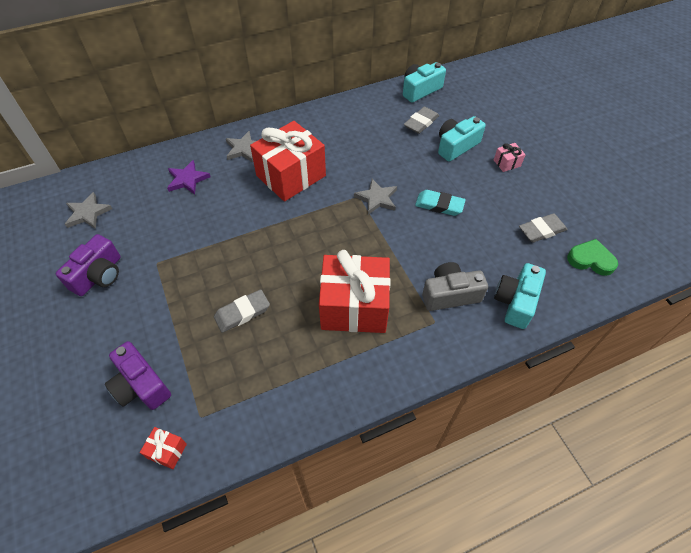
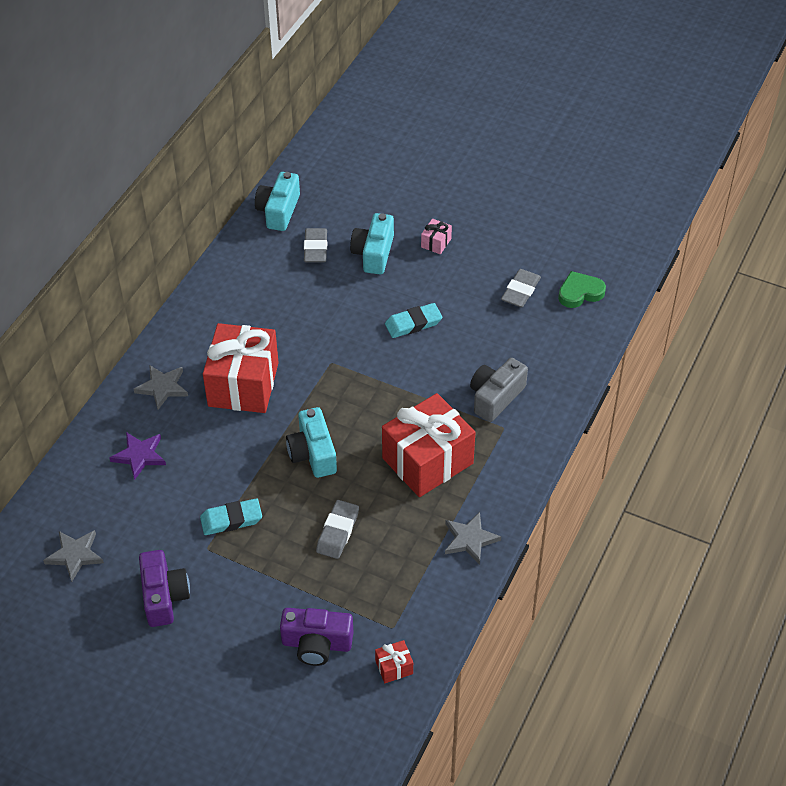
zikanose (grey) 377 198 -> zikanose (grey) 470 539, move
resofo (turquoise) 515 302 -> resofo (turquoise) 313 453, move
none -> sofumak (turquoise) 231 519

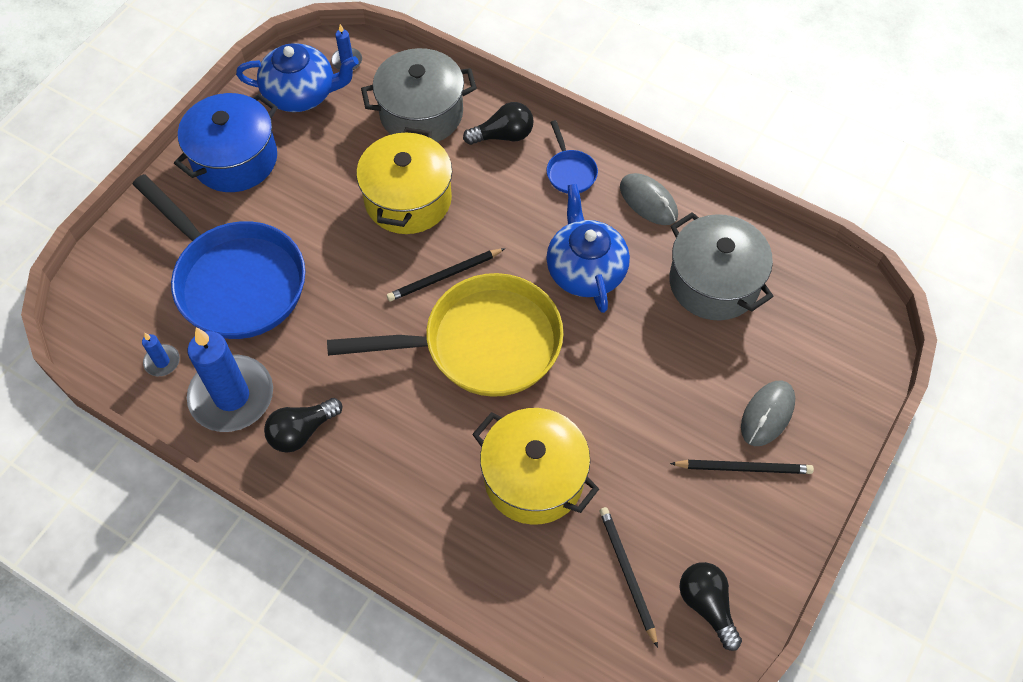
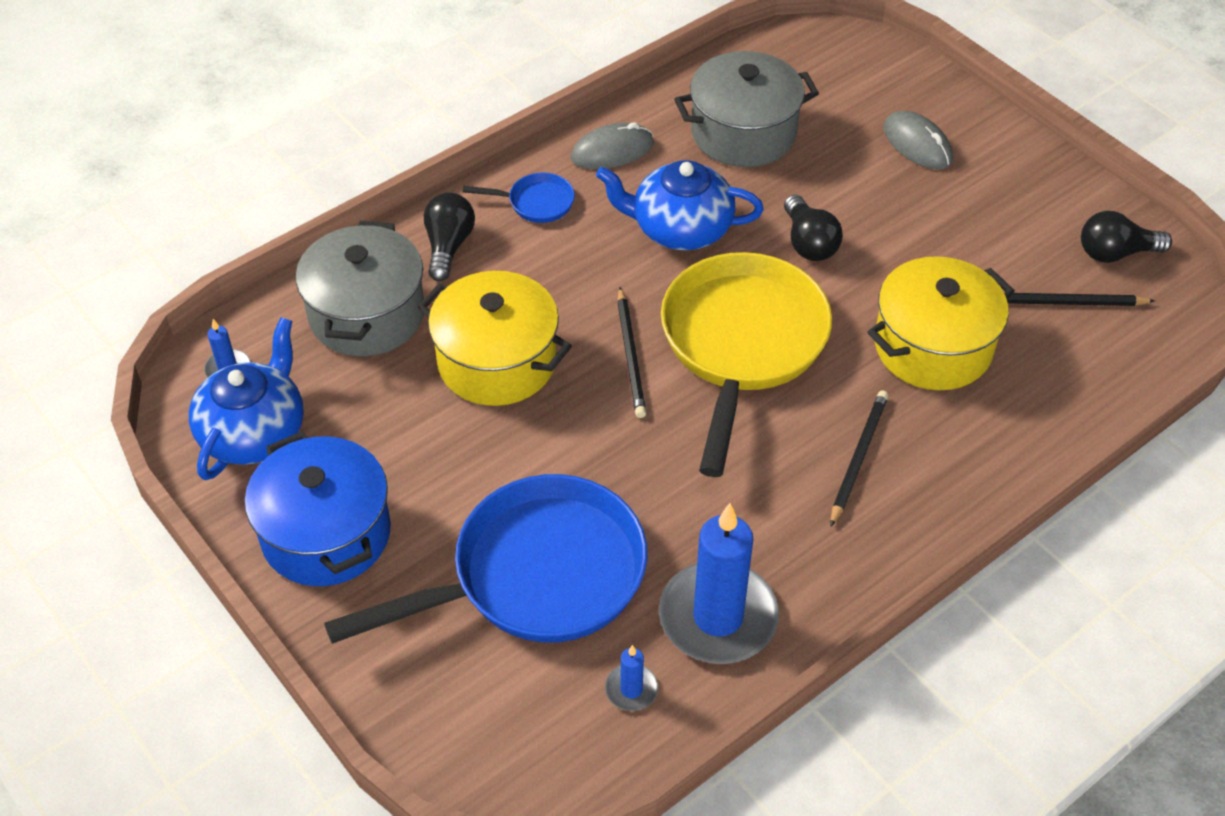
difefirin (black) 302 431 -> difefirin (black) 808 243, move
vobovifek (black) 744 468 -> vobovifek (black) 858 457, move

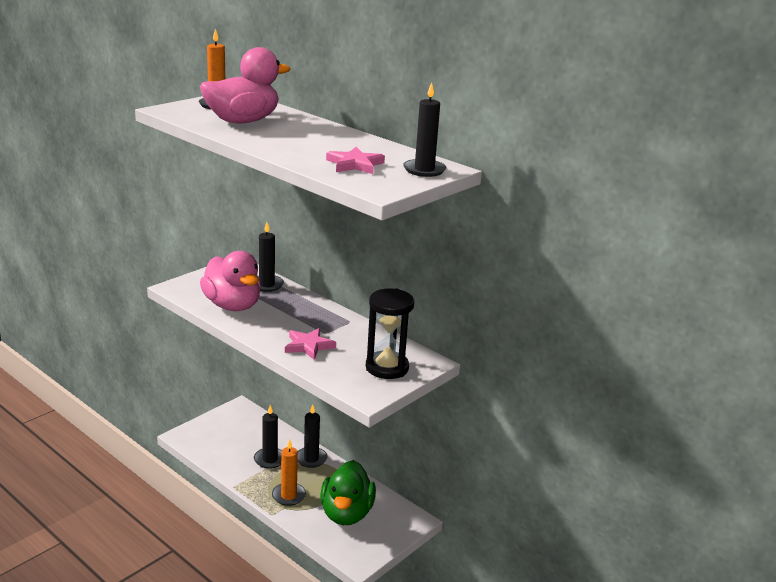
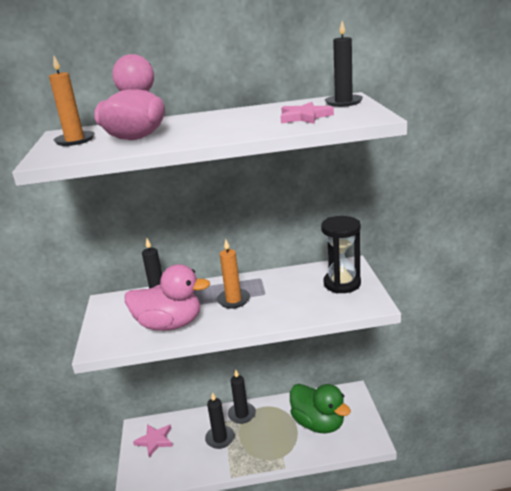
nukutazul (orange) 288 496 -> nukutazul (orange) 233 300, move
zikanose (pink) 309 346 -> zikanose (pink) 155 440, move

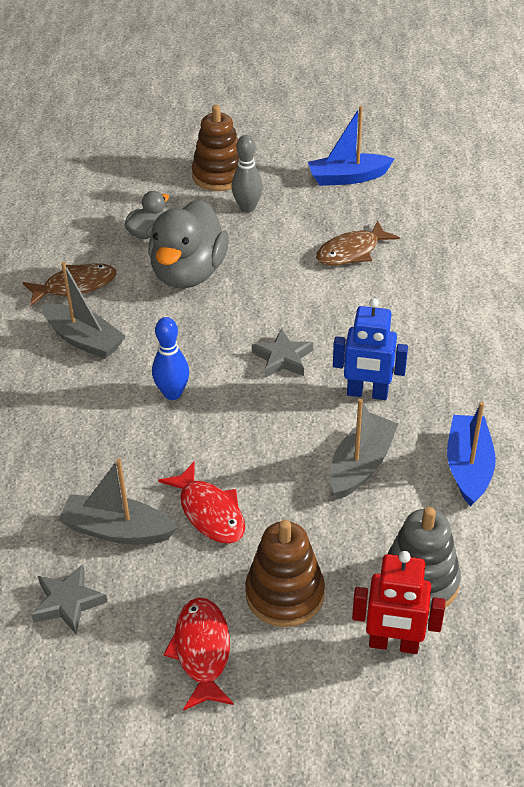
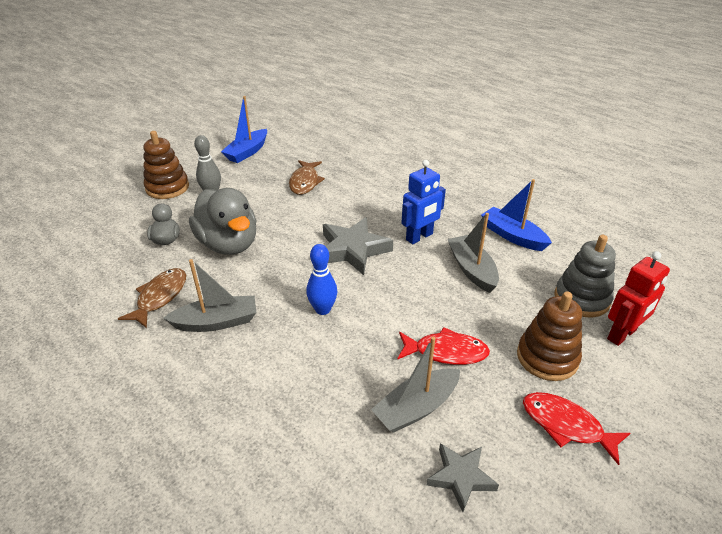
zikanose (grey) 283 358 -> zikanose (grey) 352 250, x1.63

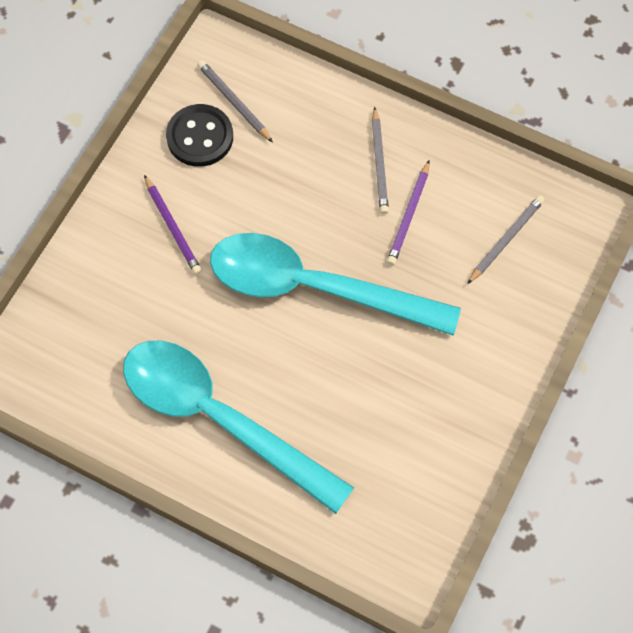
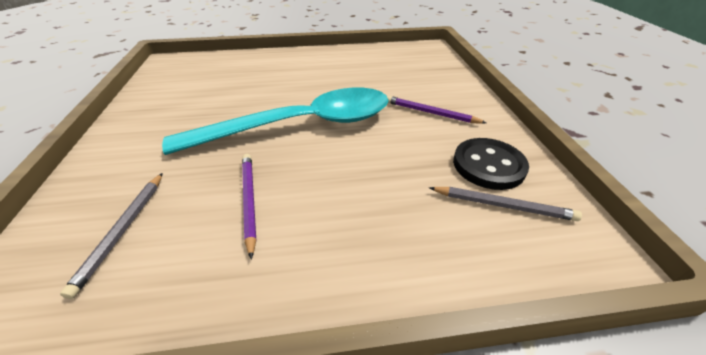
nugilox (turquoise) 220 418 -> none
vobovifek (grey) 379 163 -> none

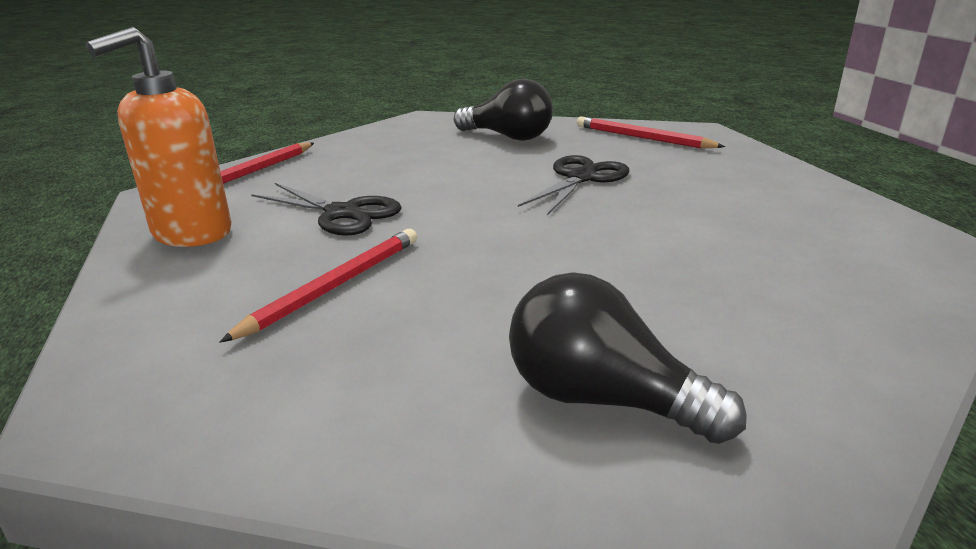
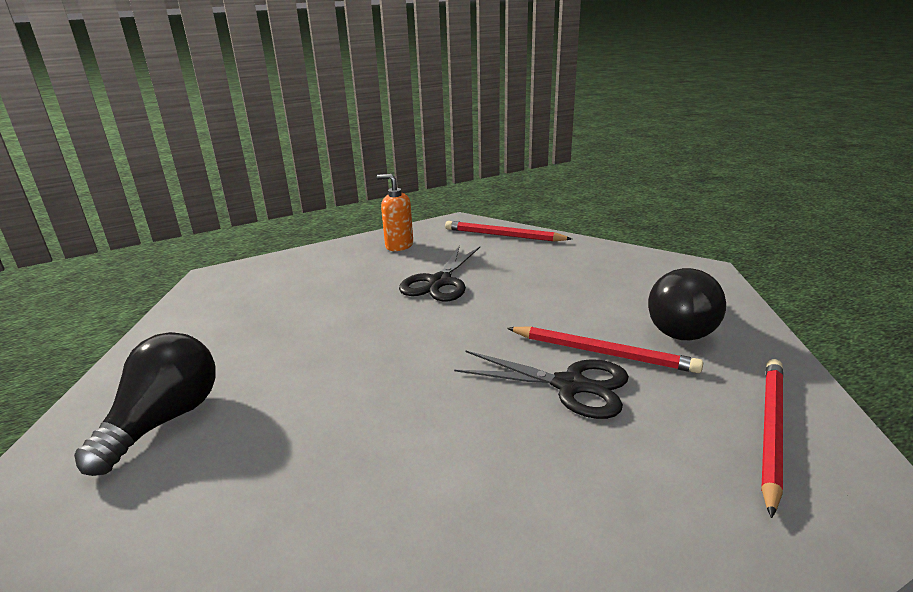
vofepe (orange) 191 233 -> vofepe (orange) 399 245, x0.60
vobovifek (red) 334 286 -> vobovifek (red) 602 352, move

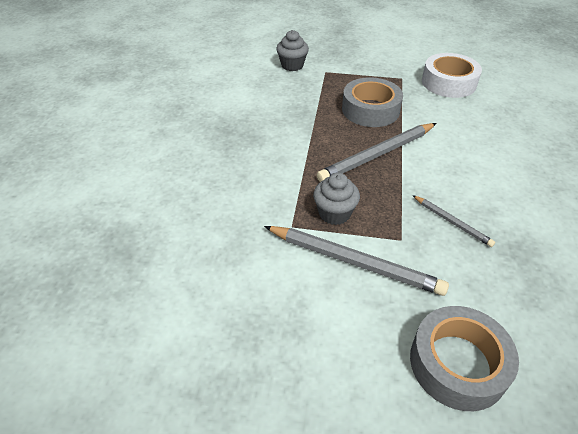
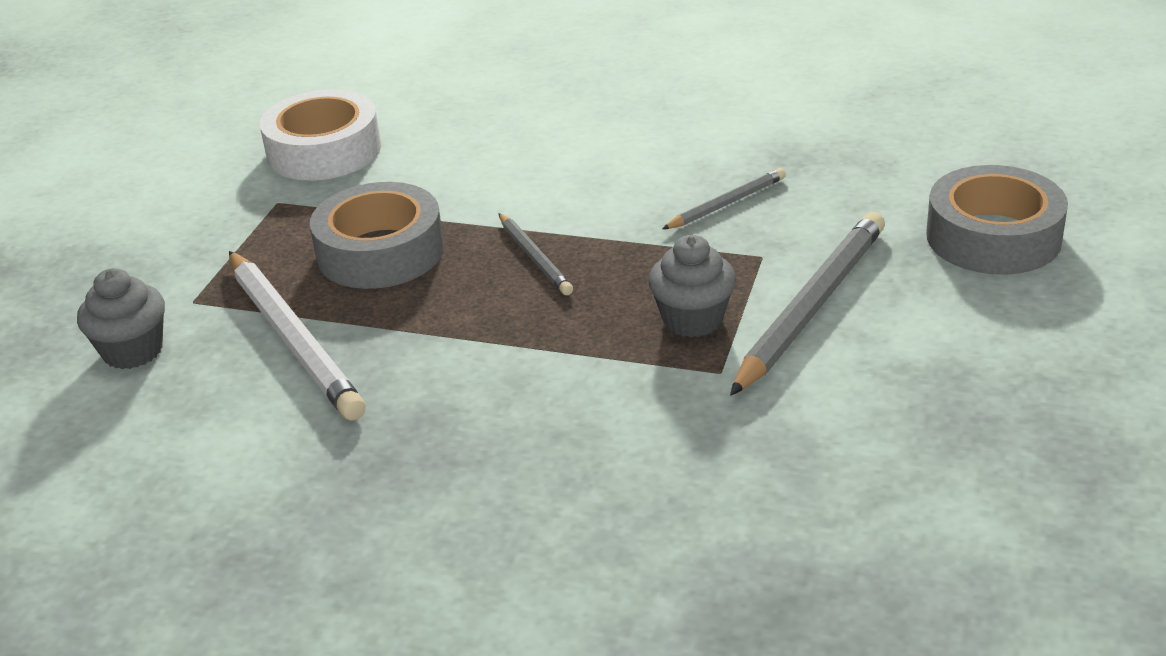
vobovifek (grey) 377 155 -> vobovifek (grey) 534 257, x0.53
none -> vobovifek (white) 293 339

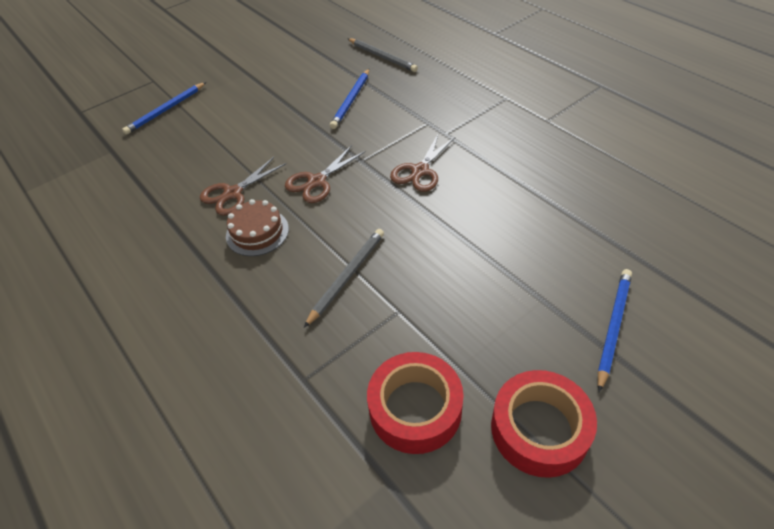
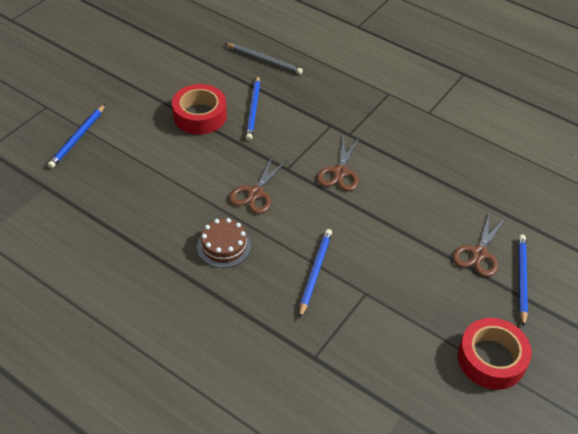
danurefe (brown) 233 193 -> danurefe (brown) 479 254, move
vobovifek (grey) 347 276 -> vobovifek (blue) 315 272
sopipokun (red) 415 408 -> sopipokun (red) 200 116, move

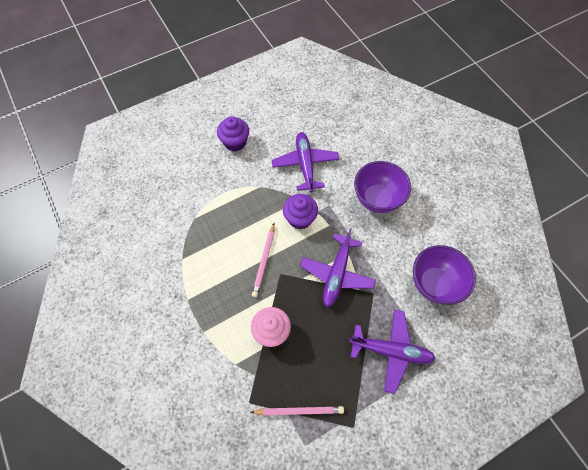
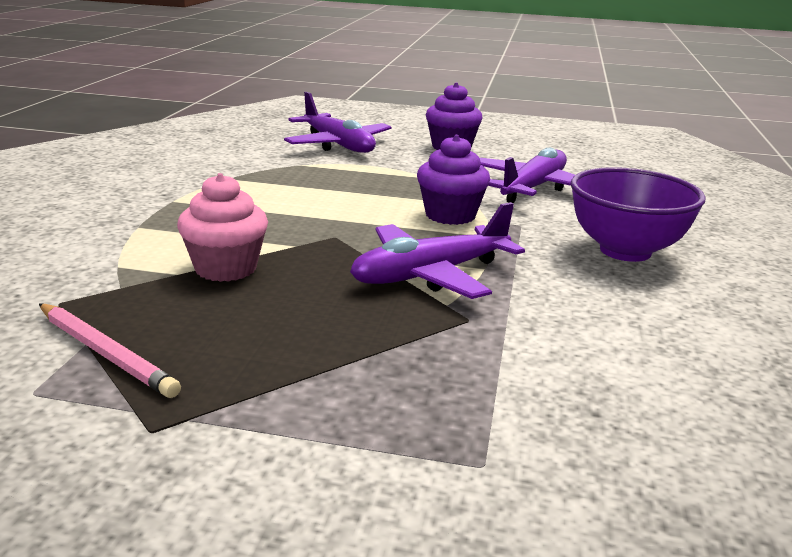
vobovifek (pink) 264 261 -> none
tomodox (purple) 391 351 -> tomodox (purple) 338 145, move
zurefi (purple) 434 283 -> none

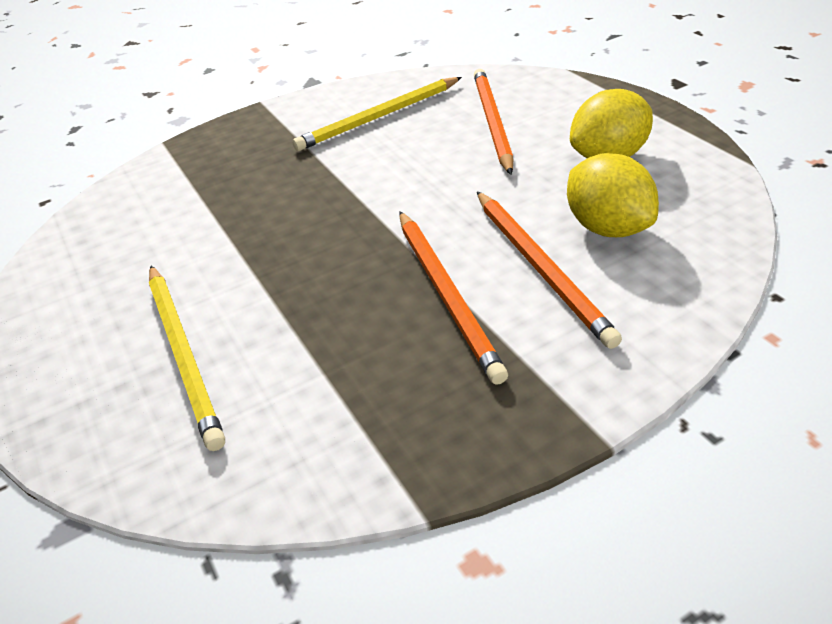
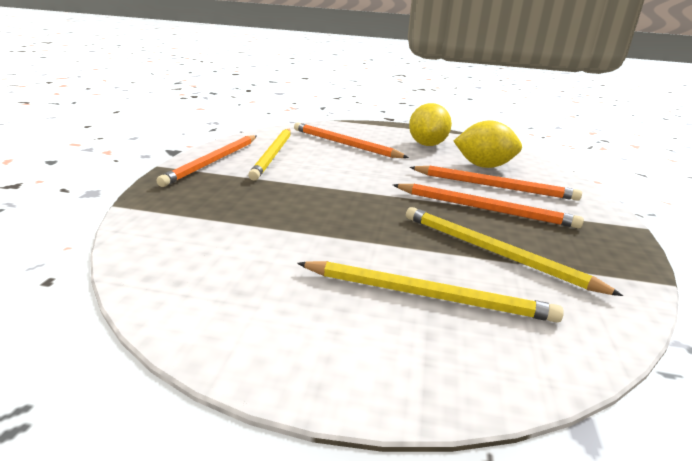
none -> vobovifek (orange) 213 162
none -> vobovifek (yellow) 494 252

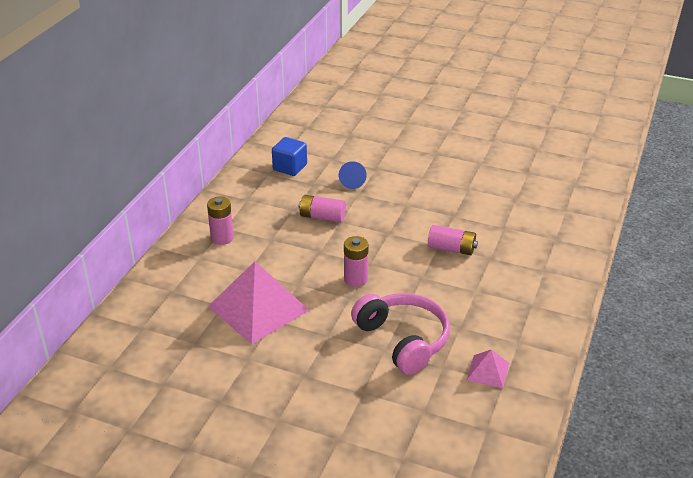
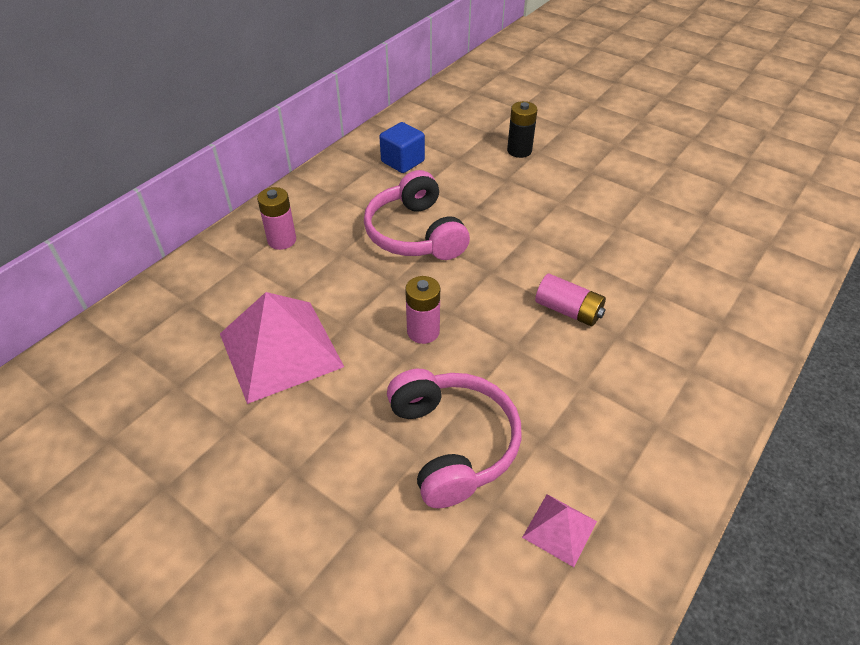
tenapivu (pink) 322 217 -> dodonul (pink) 415 233
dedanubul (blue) 352 181 -> none
none -> tenapivu (black) 519 151

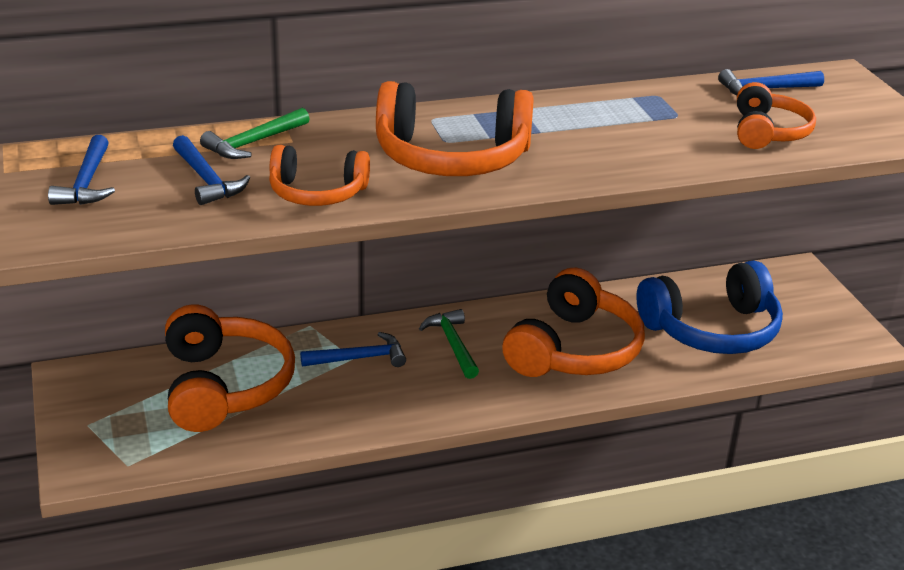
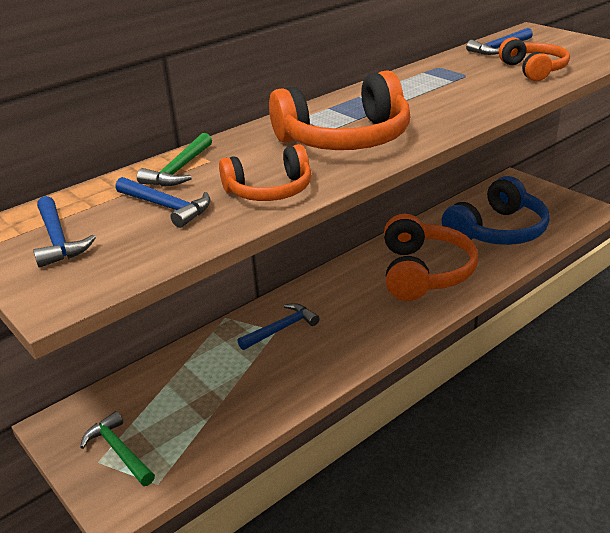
dodonul (orange) 224 386 -> none
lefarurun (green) 452 344 -> lefarurun (green) 119 451, move

